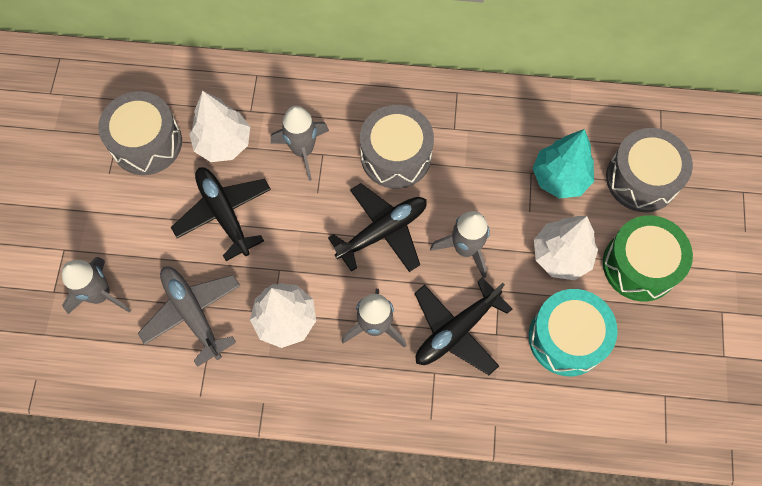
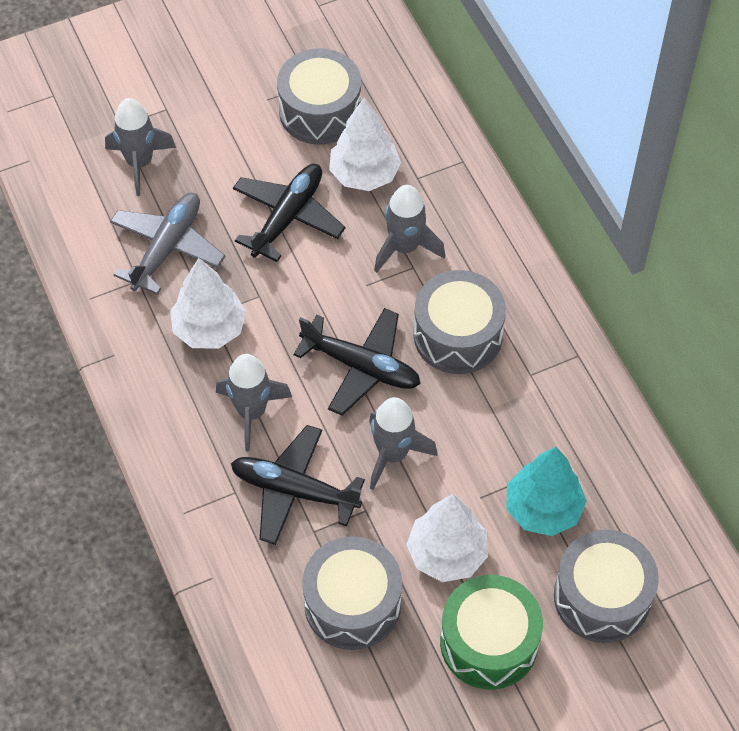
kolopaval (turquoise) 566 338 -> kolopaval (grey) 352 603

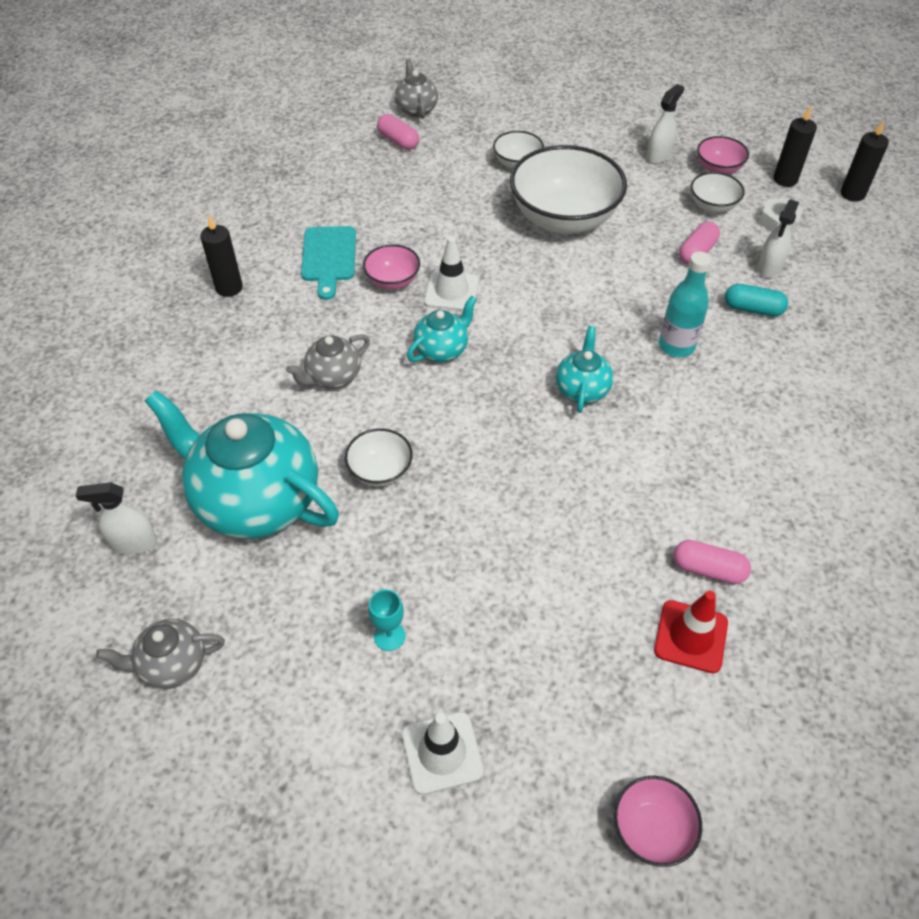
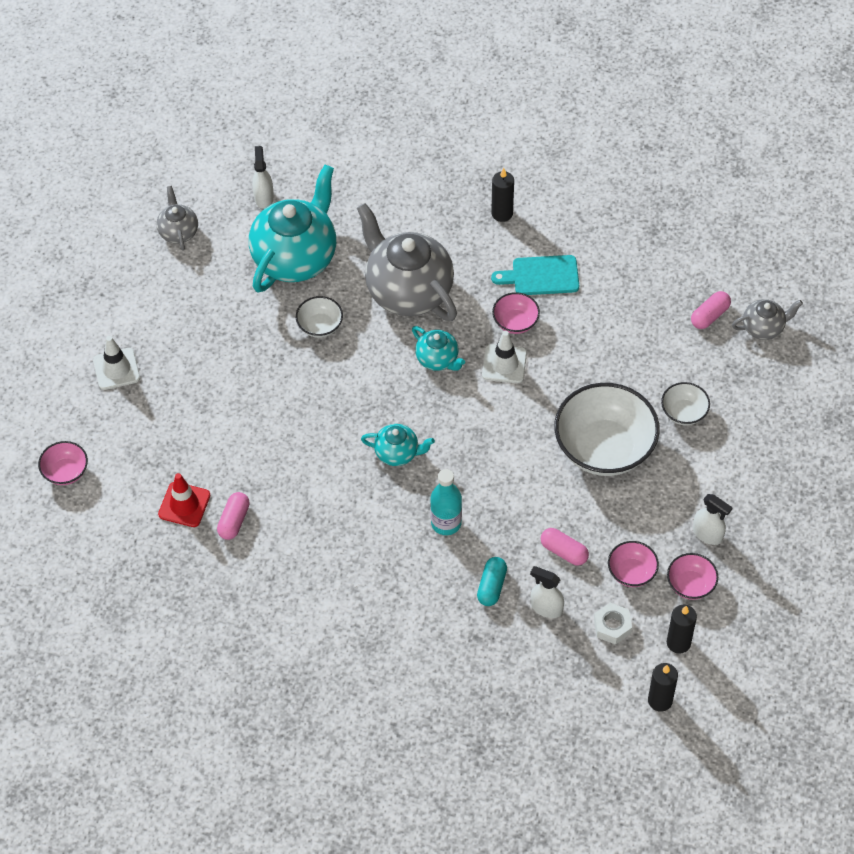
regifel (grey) 333 377 -> regifel (grey) 408 291, x2.08
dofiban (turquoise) 389 636 -> none
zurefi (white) 712 206 -> zurefi (pink) 631 572

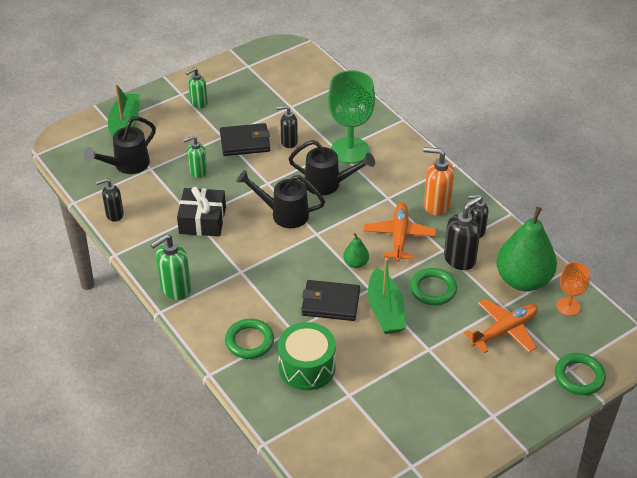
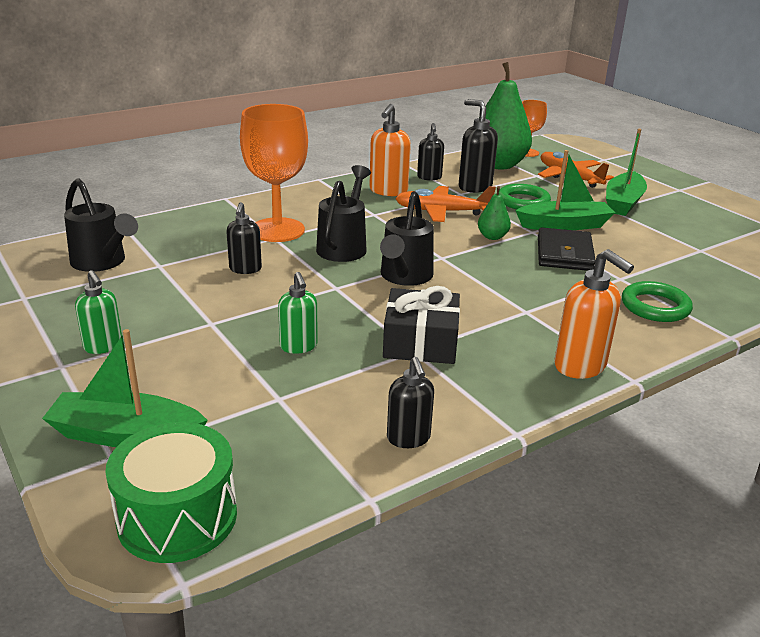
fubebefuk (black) 127 165 -> fubebefuk (black) 102 262, move
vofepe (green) 175 289 -> vofepe (orange) 580 366
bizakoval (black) 245 142 -> none
kolopaval (green) 307 367 -> kolopaval (green) 177 517, move
dofiban (green) 350 150 -> dofiban (orange) 277 230
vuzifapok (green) 579 376 -> none
none -> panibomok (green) 623 202

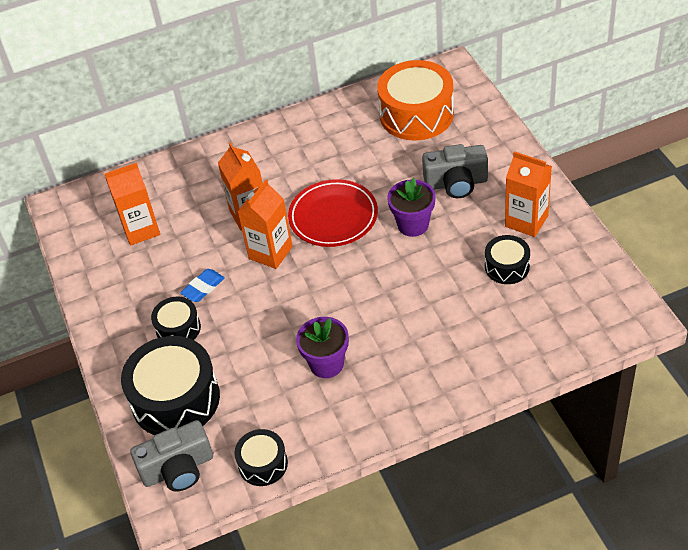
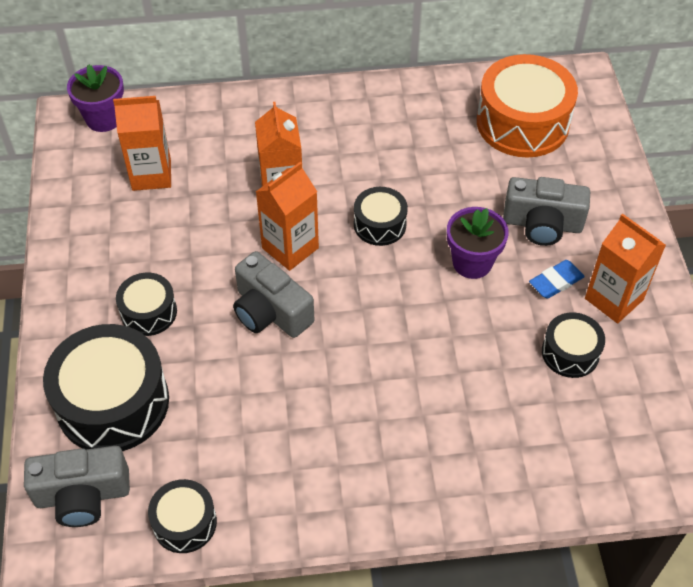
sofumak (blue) 203 288 -> sofumak (blue) 556 282, move
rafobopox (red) 333 217 -> kolopaval (black) 380 224
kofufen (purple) 326 364 -> kofufen (purple) 104 119, move
none -> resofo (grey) 270 311

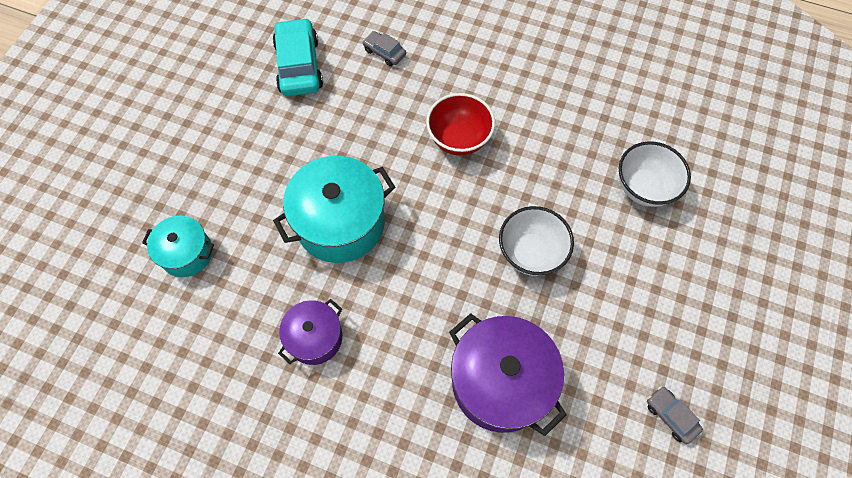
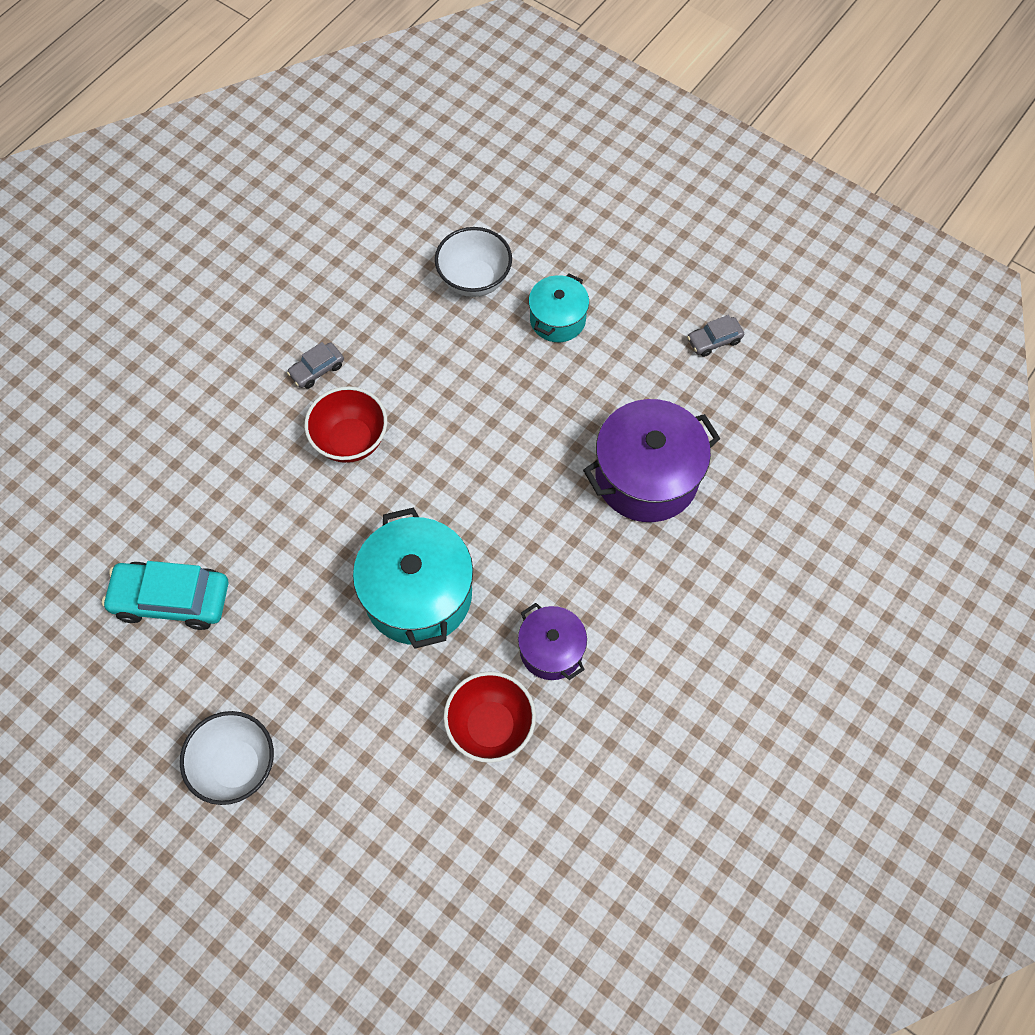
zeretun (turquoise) 187 253 -> zeretun (turquoise) 557 319, move
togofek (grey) 384 52 -> togofek (grey) 317 370, move
zurefi (white) 531 253 -> zurefi (white) 236 766, move
none -> zurefi (red) 490 726

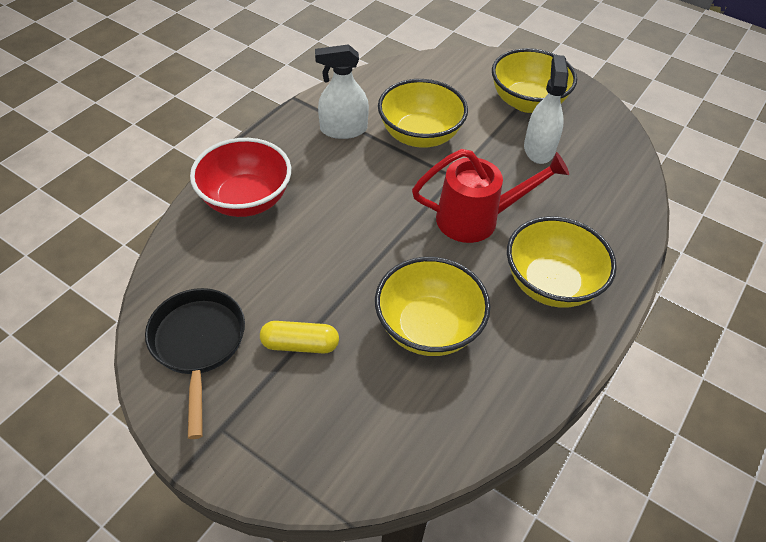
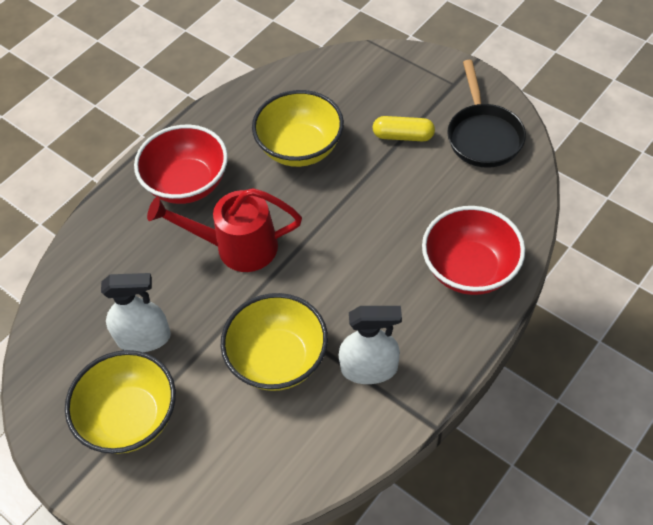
zurefi (yellow) 551 283 -> zurefi (red) 187 184
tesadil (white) 538 149 -> tesadil (white) 144 338, 105 degrees counterclockwise

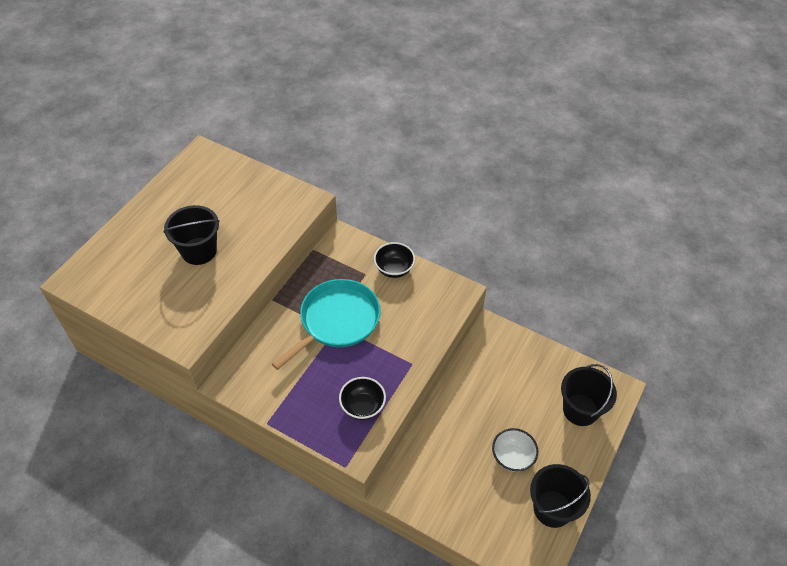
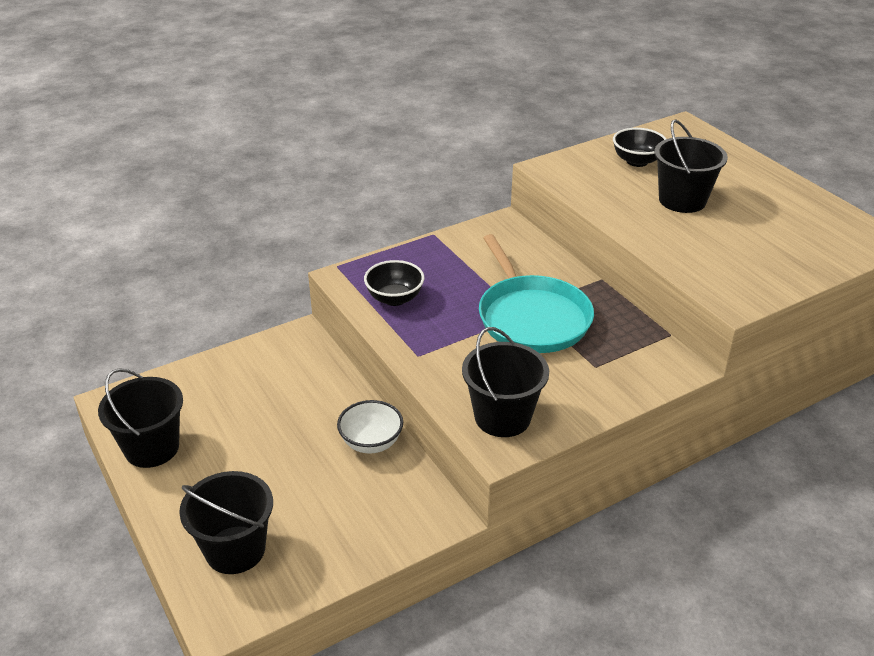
zurefi (black) 394 269 -> zurefi (black) 637 161, move
zurefi (white) 512 457 -> zurefi (white) 371 443, move
none -> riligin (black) 502 417

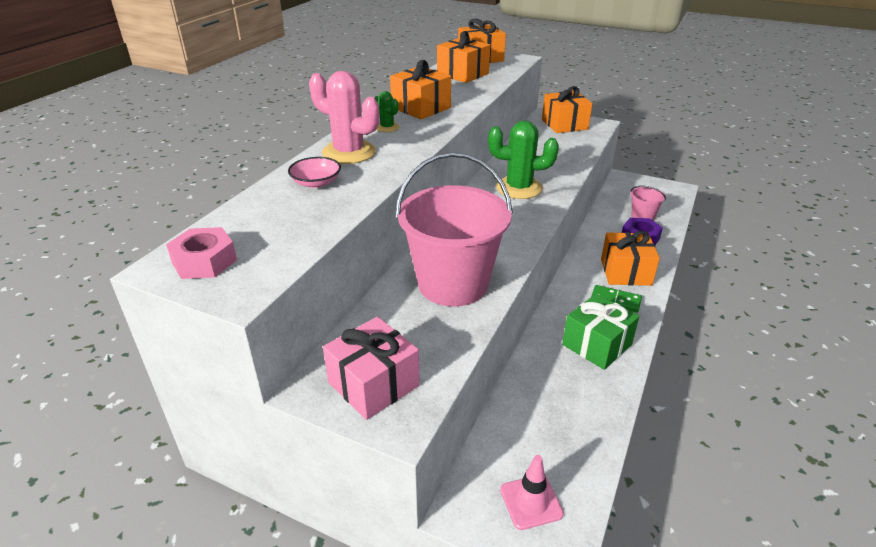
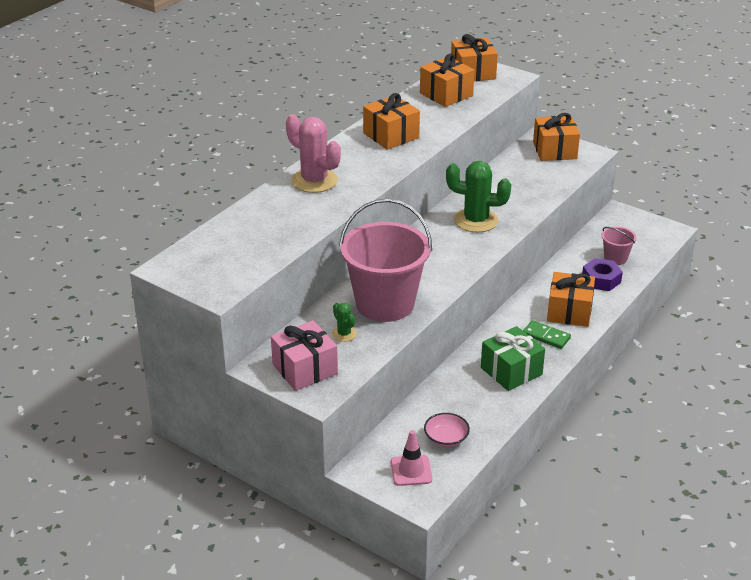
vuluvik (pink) 204 261 -> none
zurefi (pink) 316 183 -> zurefi (pink) 446 438, move
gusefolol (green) 387 127 -> gusefolol (green) 344 334, move

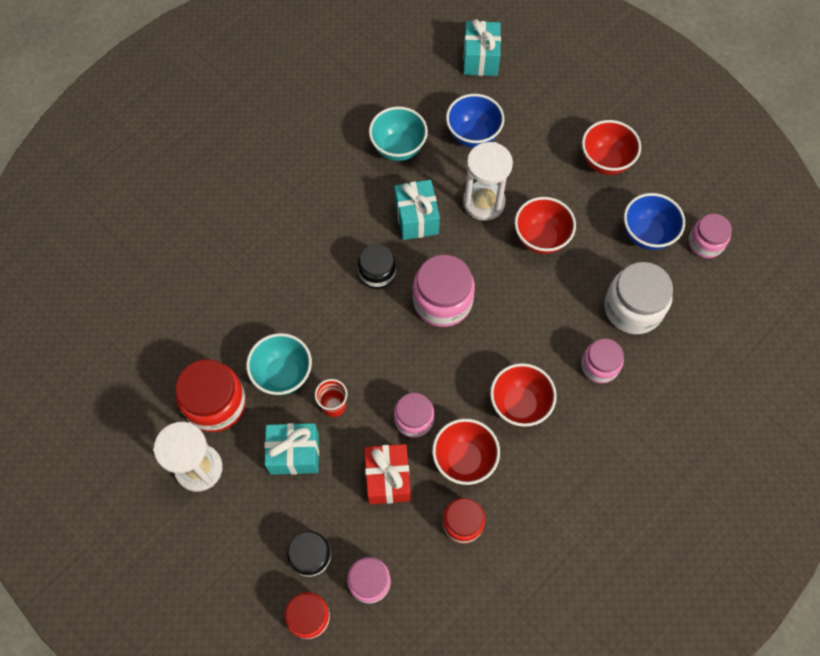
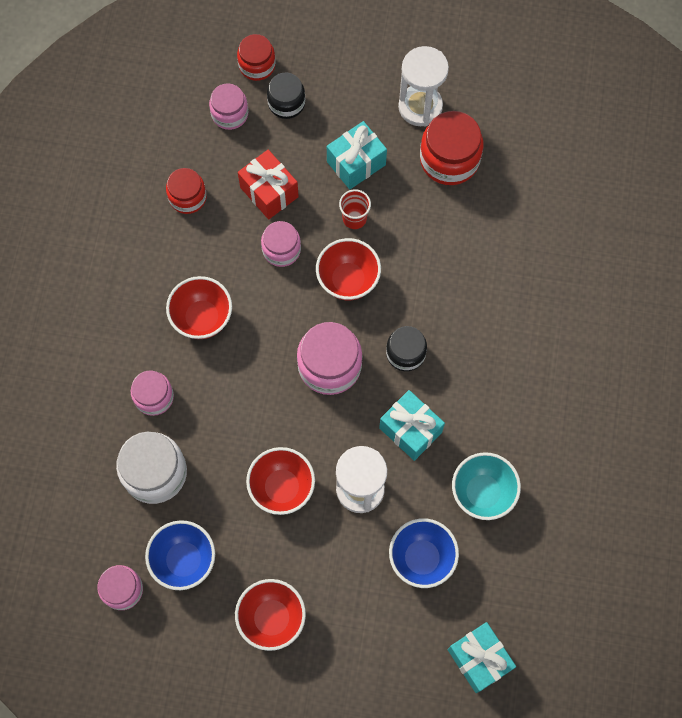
zurefi (turquoise) 283 374 -> none
zurefi (red) 464 459 -> zurefi (red) 348 280, move

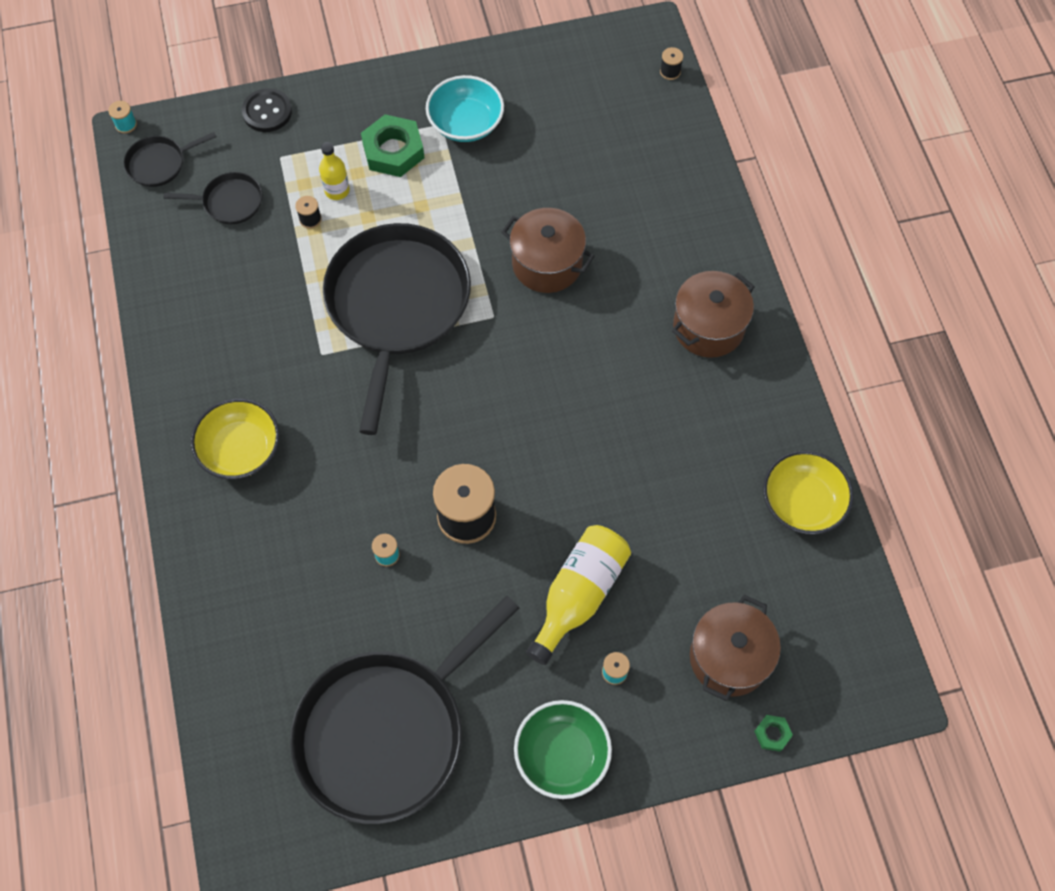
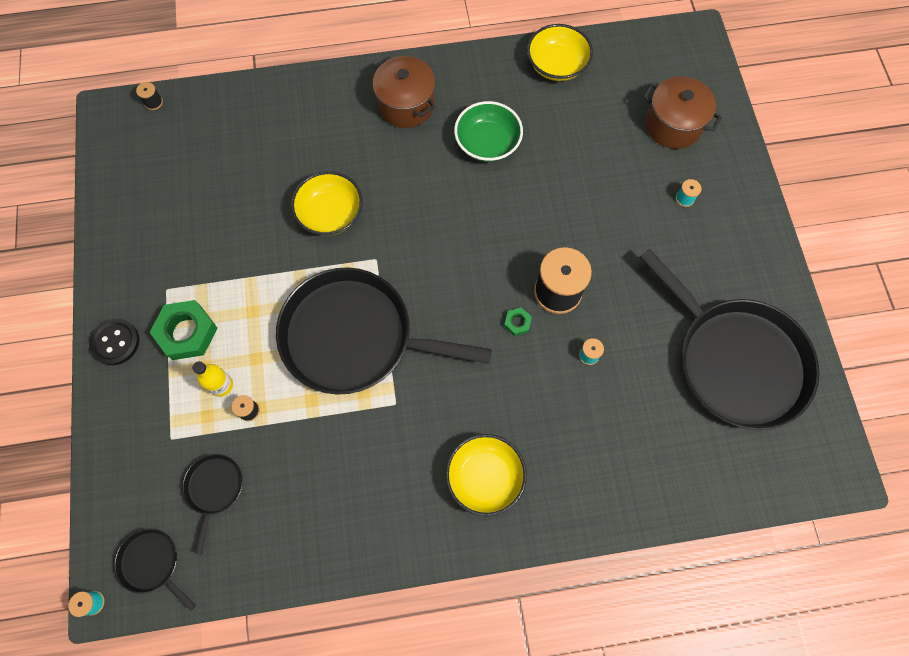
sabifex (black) 159 163 -> sabifex (black) 152 563, 150 degrees clockwise
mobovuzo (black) 267 112 -> mobovuzo (black) 115 342, move
zurefi (turquoise) 466 123 -> none
zeretun (brown) 547 264 -> zurefi (yellow) 330 213
zurefi (green) 562 754 -> zurefi (green) 487 143, move
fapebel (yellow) 578 595 -> none
vuluvik (green) 772 734 -> vuluvik (green) 517 323, move

